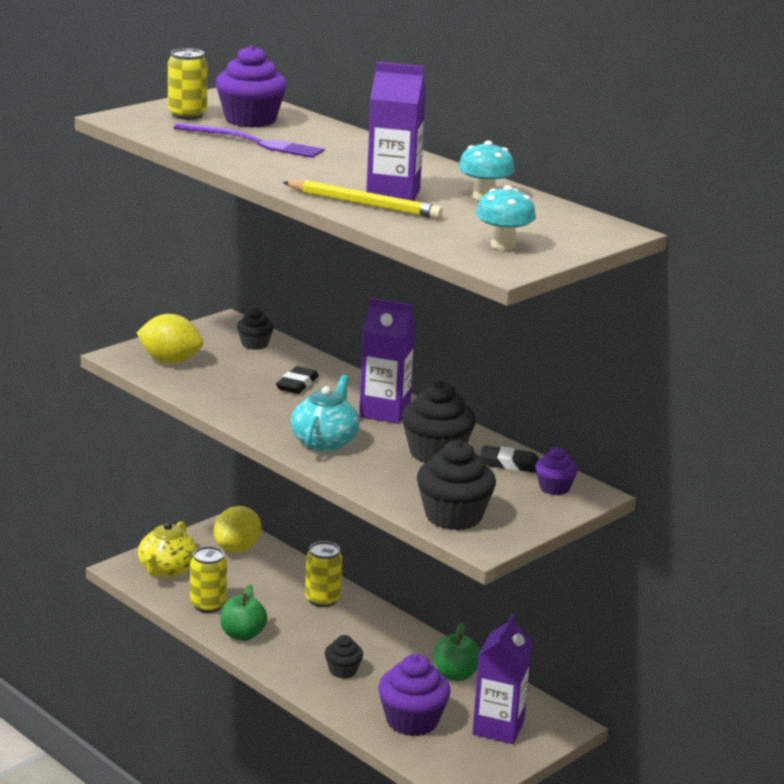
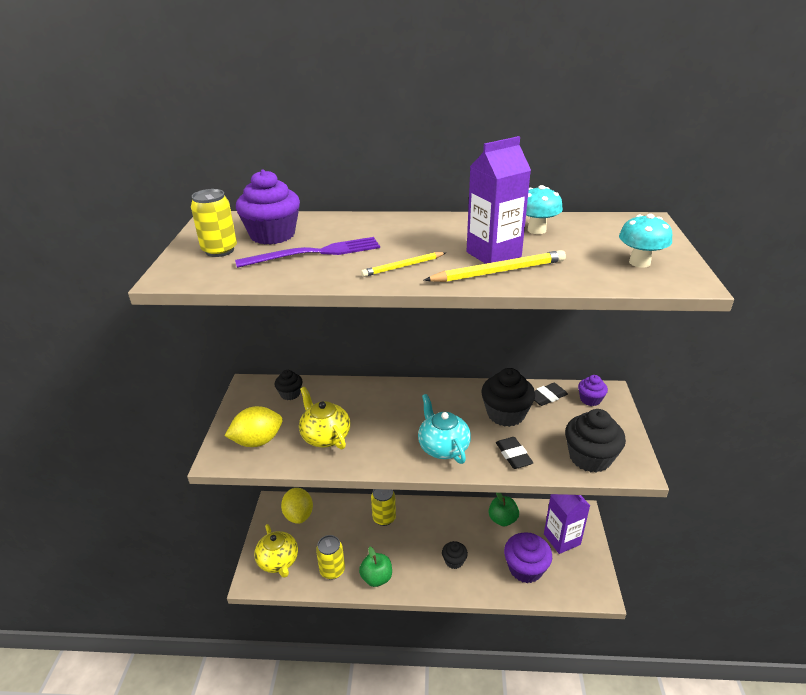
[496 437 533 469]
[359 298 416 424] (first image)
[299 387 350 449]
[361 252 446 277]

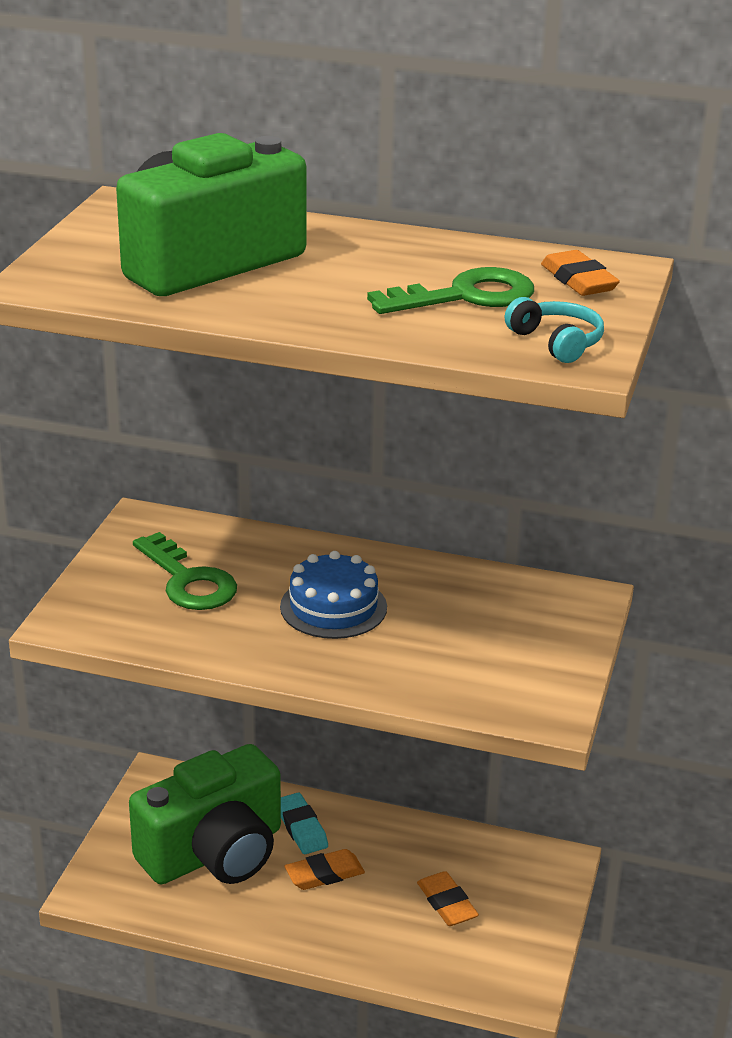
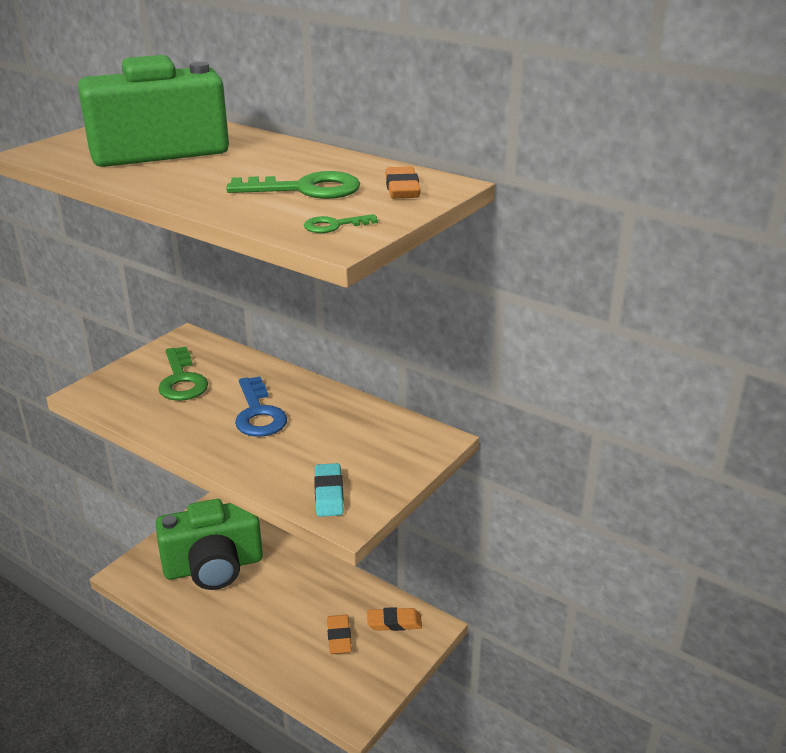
[235 376 287 437]
[314 463 344 517]
[367 607 422 631]
[304 214 378 233]

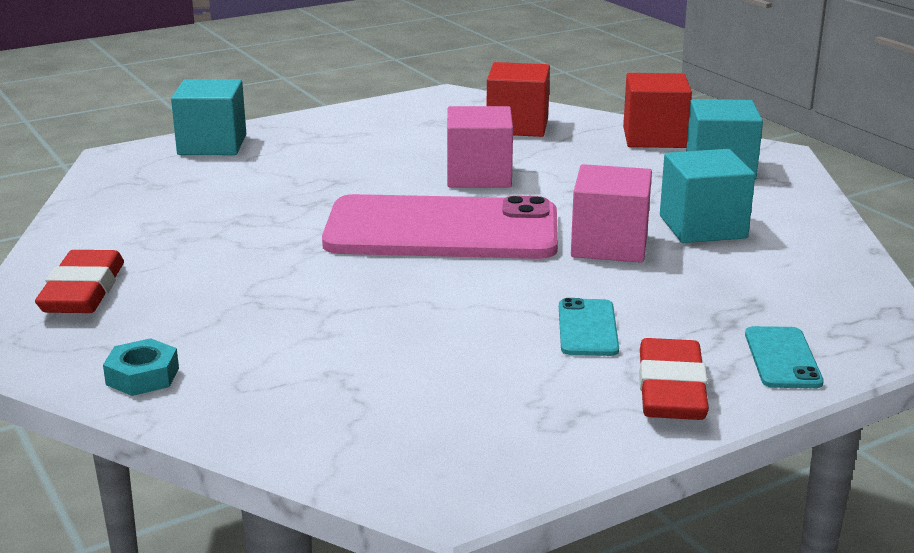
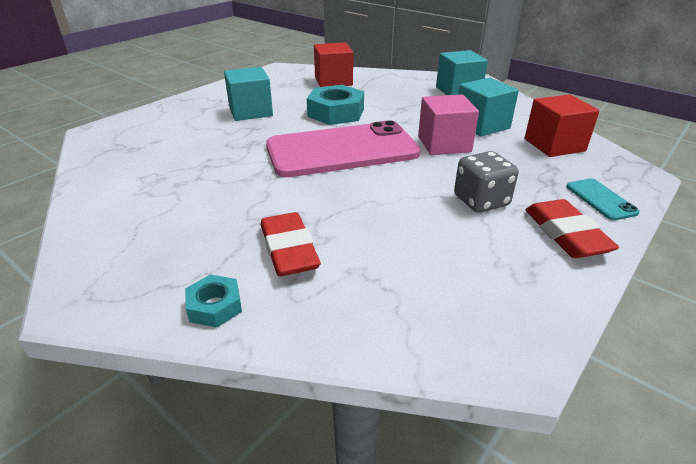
[261 212 321 276]
[224 67 273 121]
[307 85 364 125]
[454 151 518 213]
[525 94 600 157]

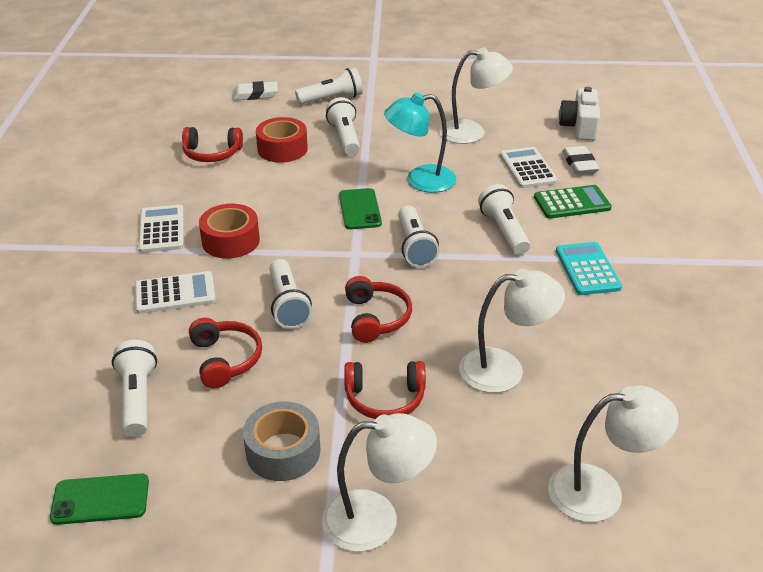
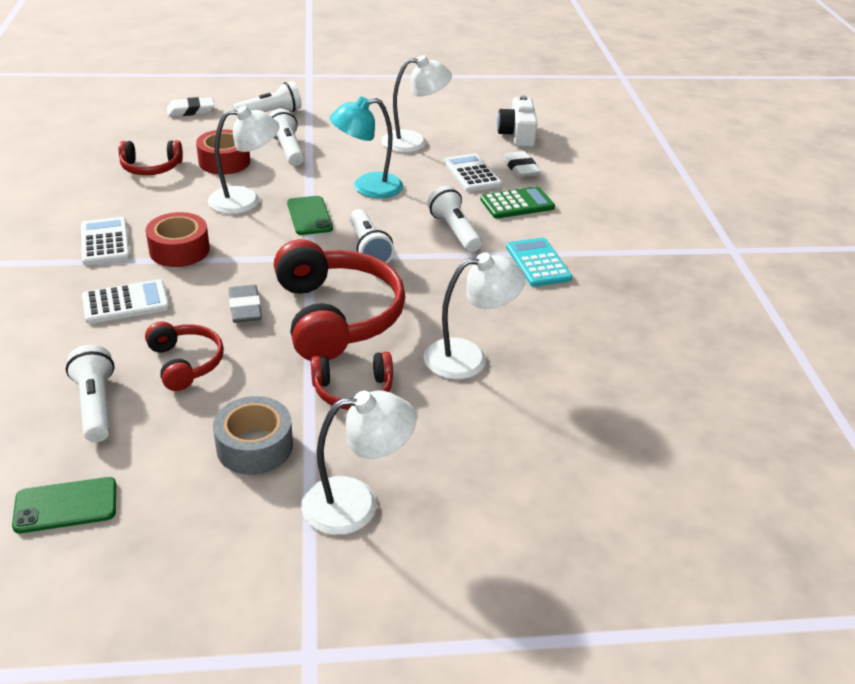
[229 285 262 323]
[274 239 405 361]
[208 106 279 214]

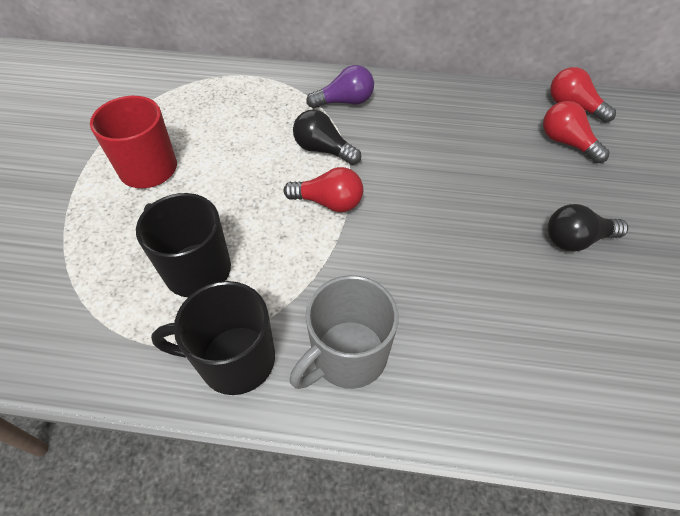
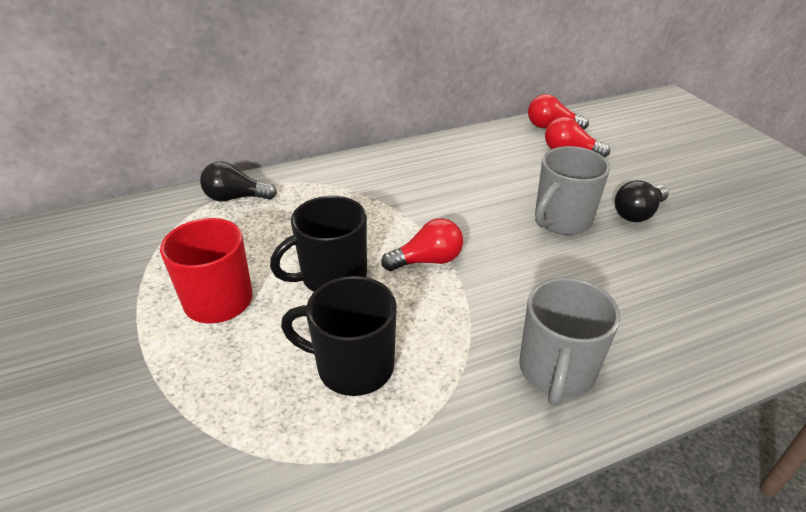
[270 196 367 292]
[200 161 277 202]
[306 65 374 108] (first image)
[535 146 610 235]

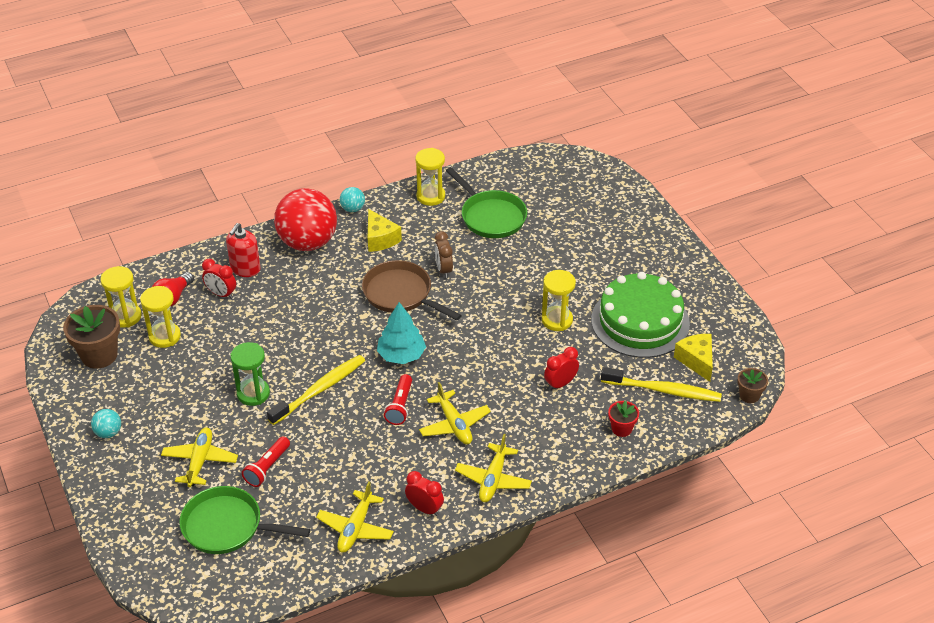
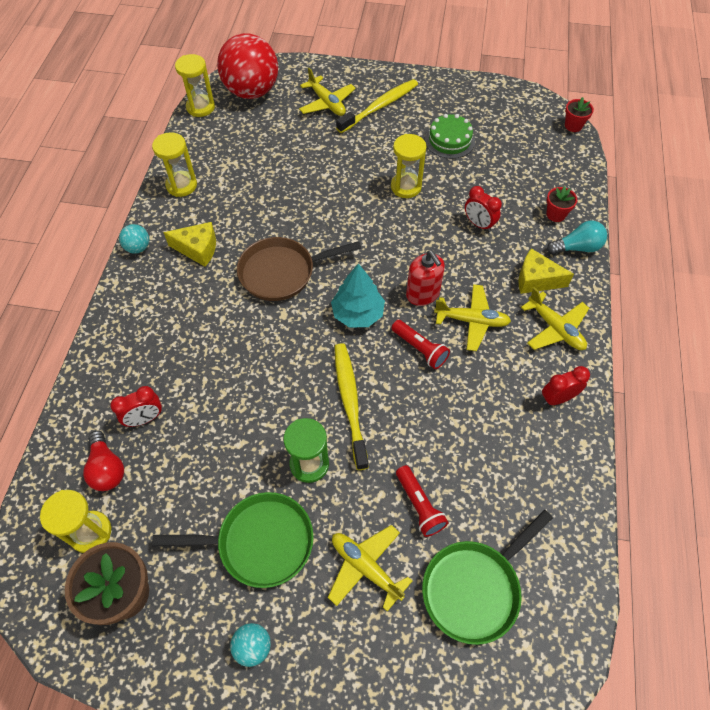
[175 54 215 117]
[406 250 445 306]
[217 33 278 99]
[299 68 356 116]
[434 231 453 278] (first image)
[152 492 314 588]
[465 186 502 232]
[425 114 475 159]
[336 79 418 133]
[519 248 574 294]
[565 97 594 132]
[547 221 607 254]

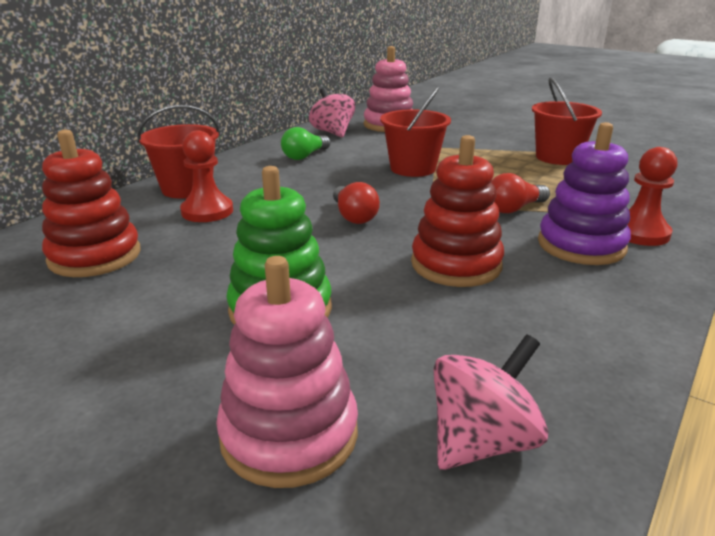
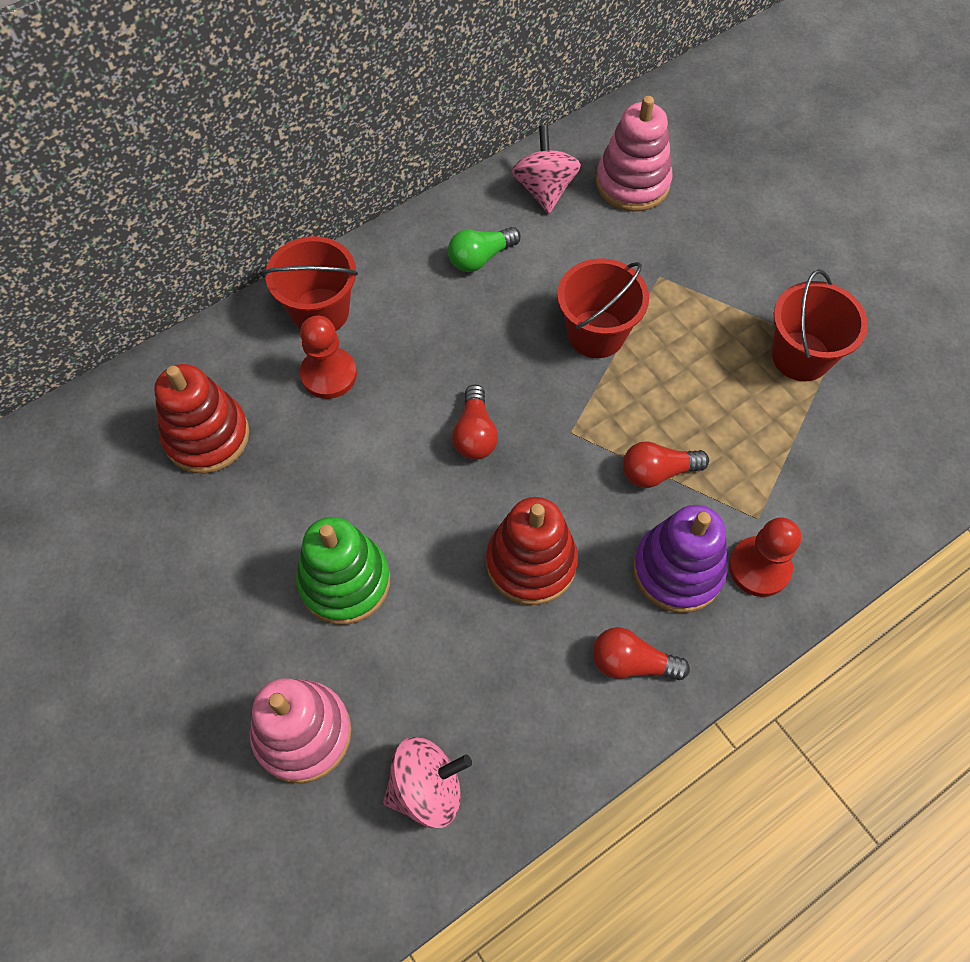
[593 627 690 680]

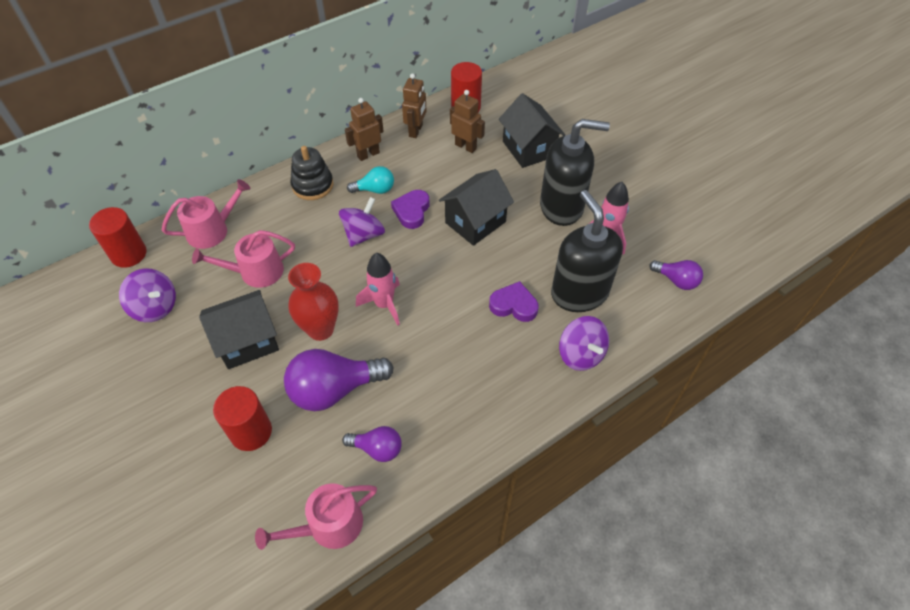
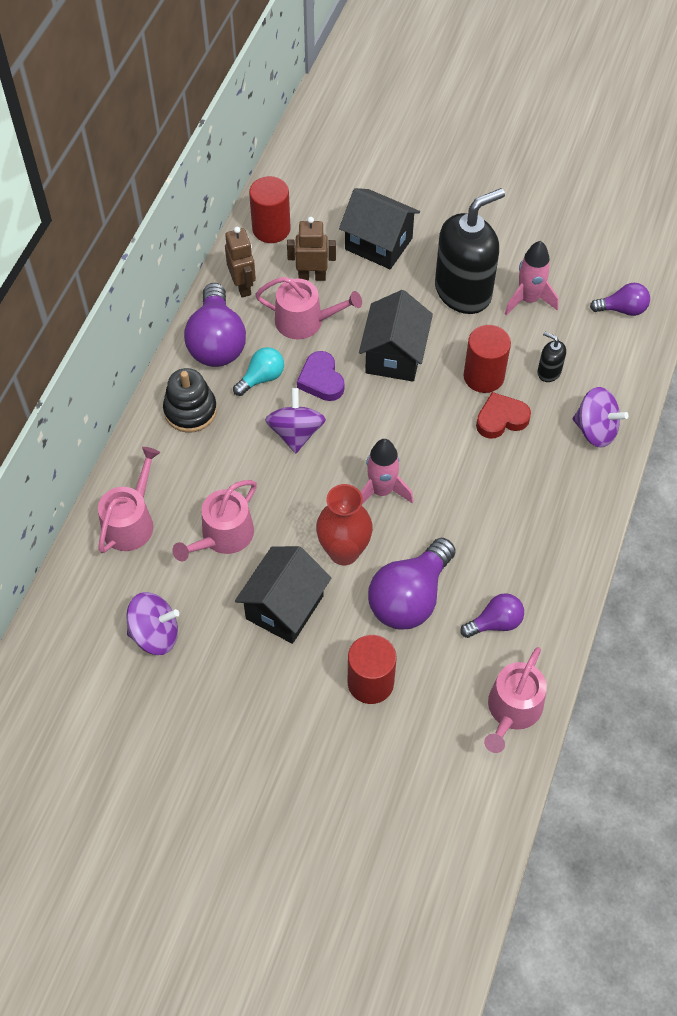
[464 325 511 393]
[184 283 246 367]
[476 392 531 439]
[537 332 566 382]
[255 277 362 339]

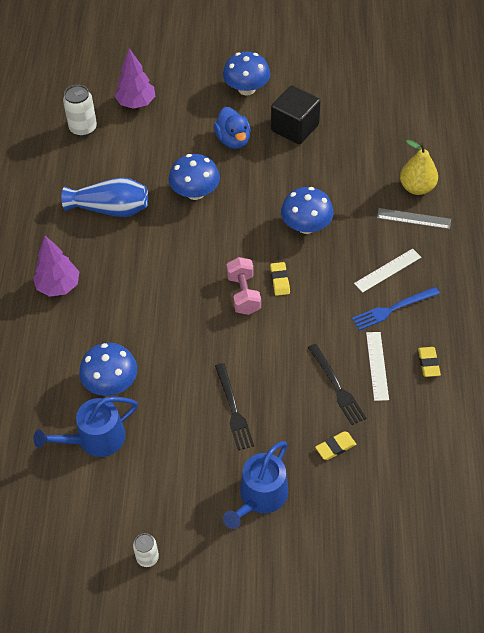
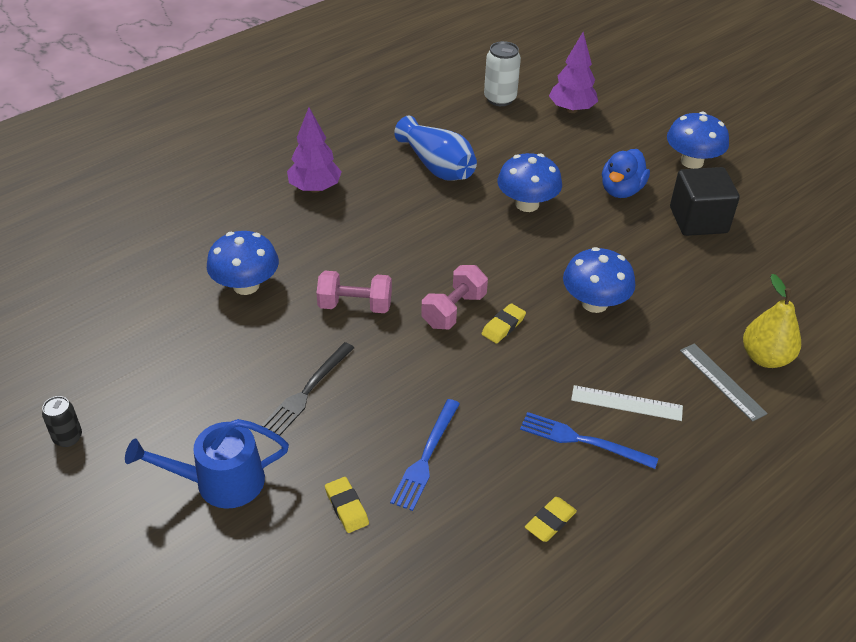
[33 397 138 457] (first image)
[42 396 82 447]
[390 399 460 511]
[325 477 369 533]
[366 332 389 401] (first image)
[316 271 392 313]

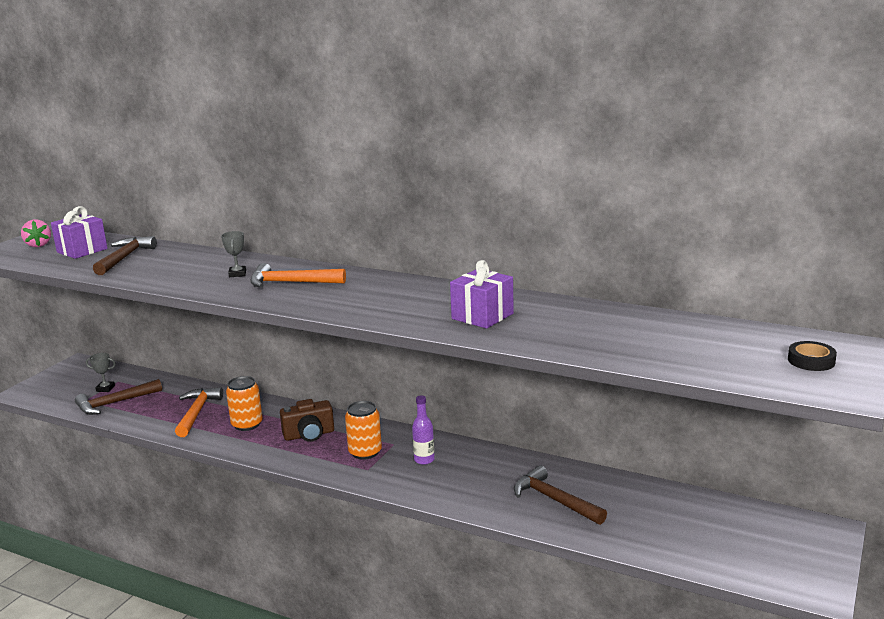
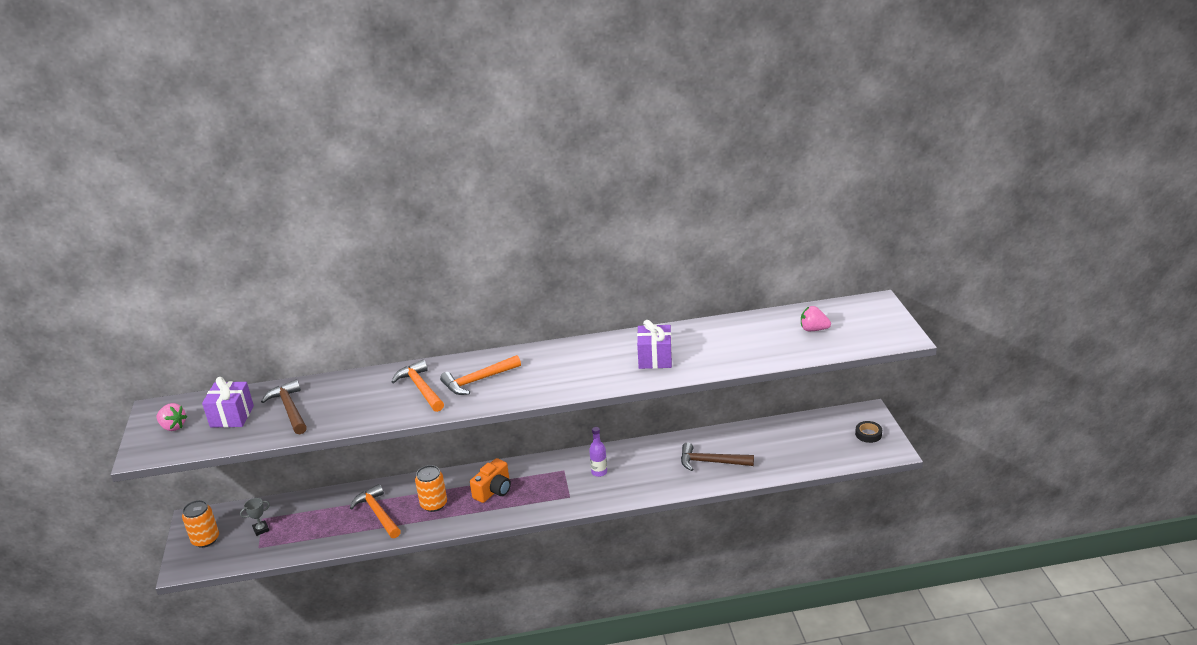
[75 379 162 415] (first image)
[391 360 444 412]
[470 458 511 503]
[182 500 219 548]
[855 421 882 443]
[801 306 831 331]

